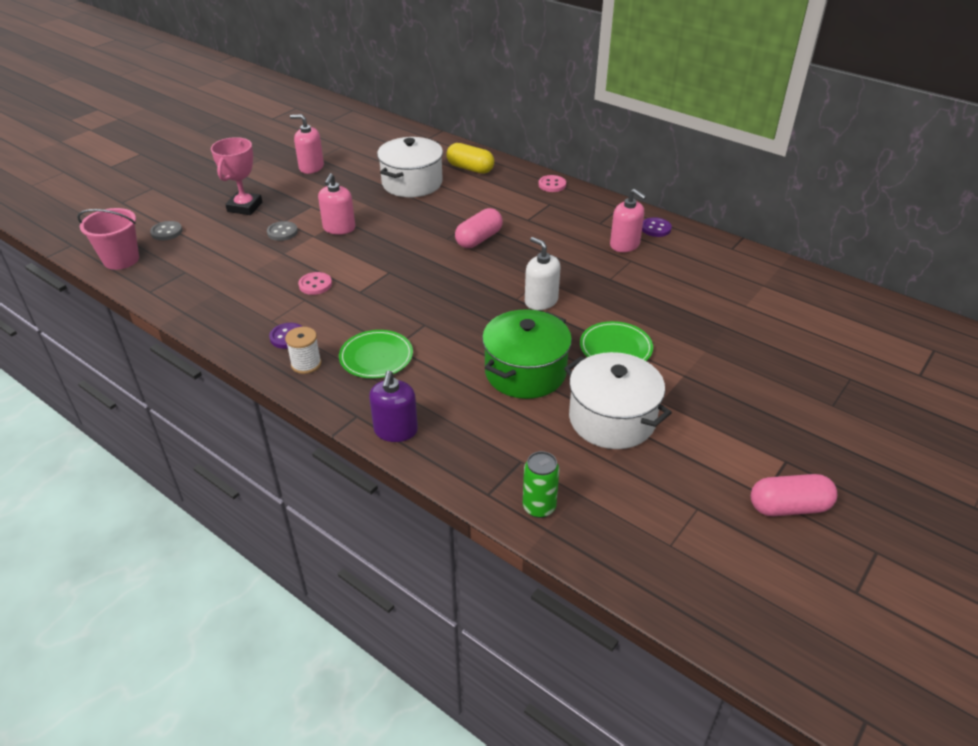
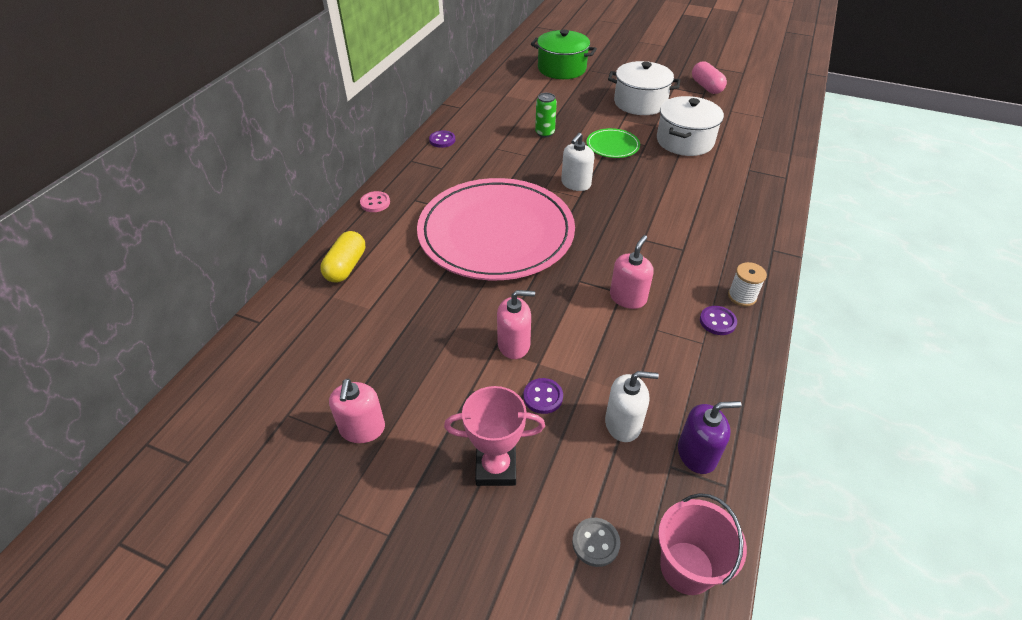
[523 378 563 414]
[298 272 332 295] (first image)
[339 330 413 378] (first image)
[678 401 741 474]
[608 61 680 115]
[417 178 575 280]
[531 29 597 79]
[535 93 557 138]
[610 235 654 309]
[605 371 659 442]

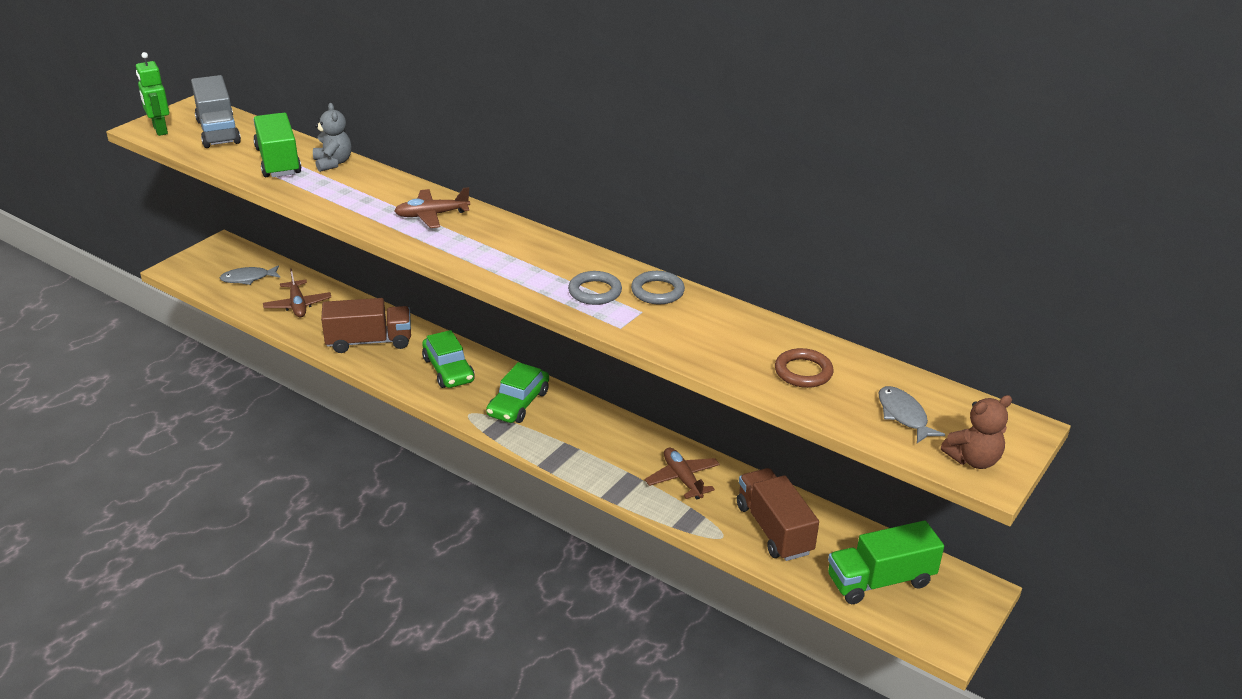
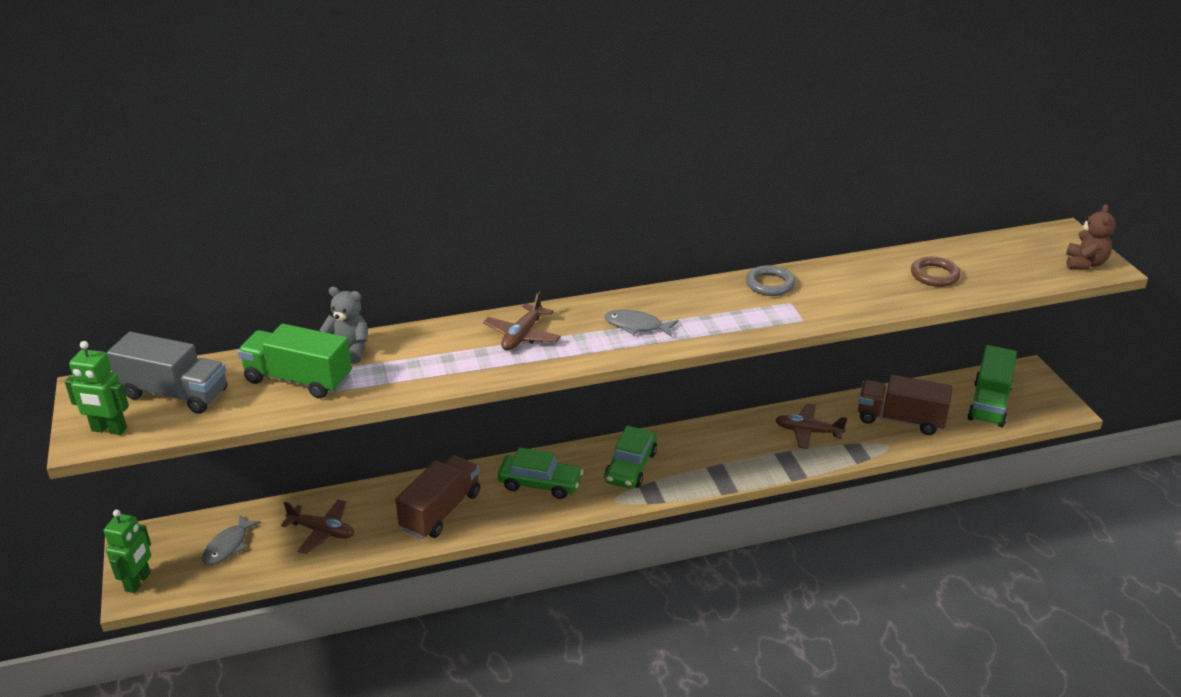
[604 426 657 489]
[568 271 622 305] (first image)
[604 310 678 337]
[104 510 151 593]

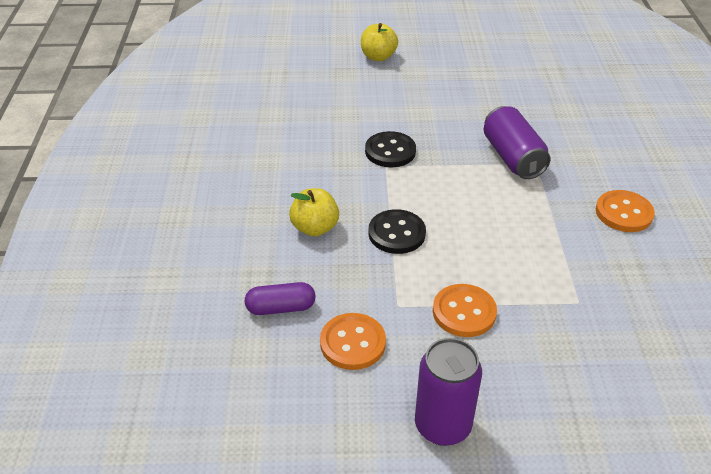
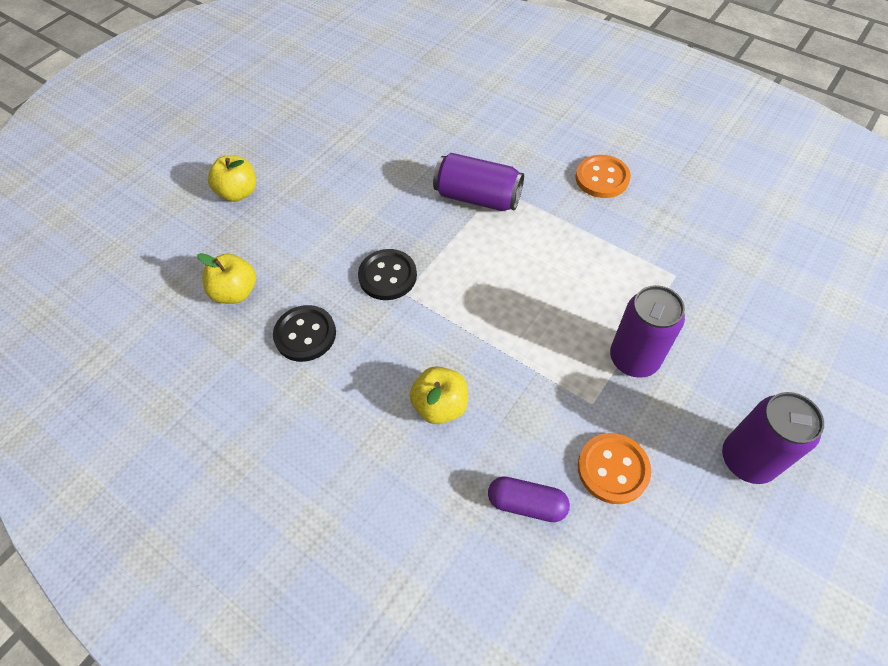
[488 476 570 522]
[273 305 336 362]
[610 285 685 378]
[197 253 256 304]

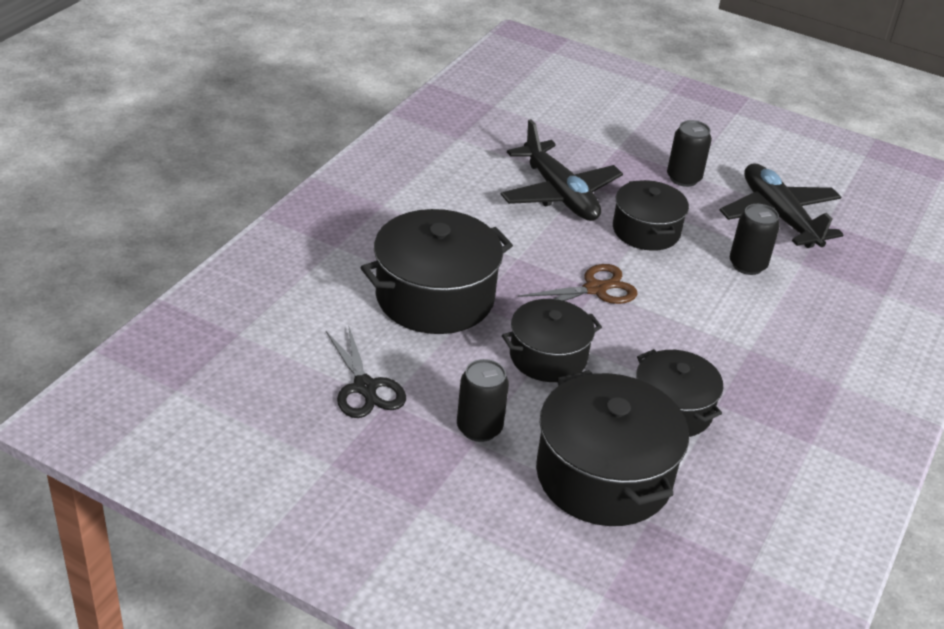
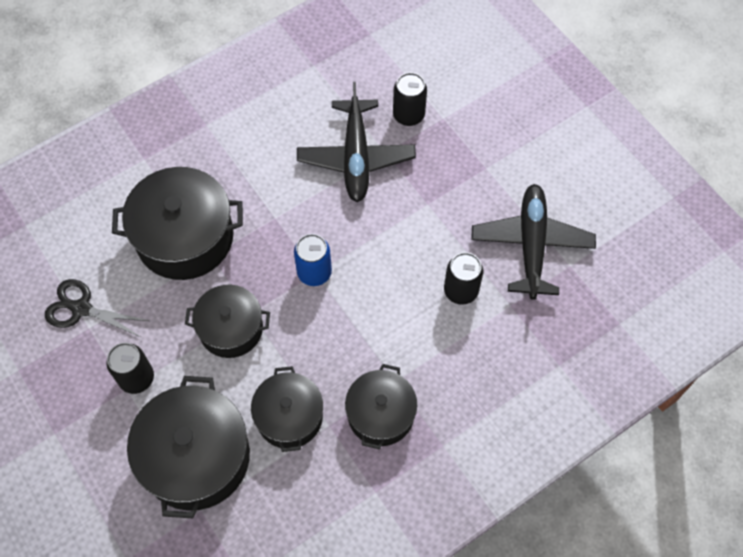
[45 279 149 338]
[294 234 332 286]
[345 364 417 450]
[393 73 427 126]

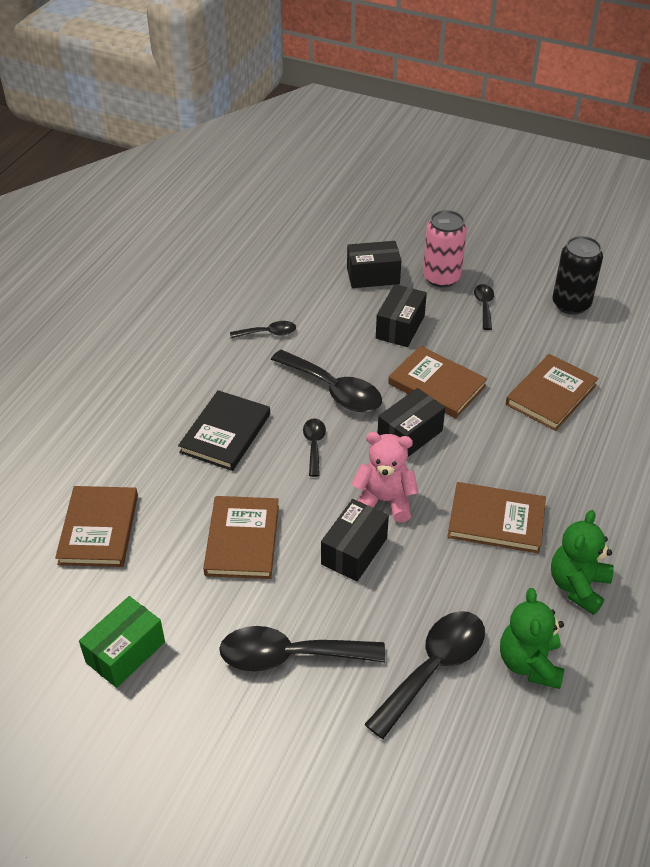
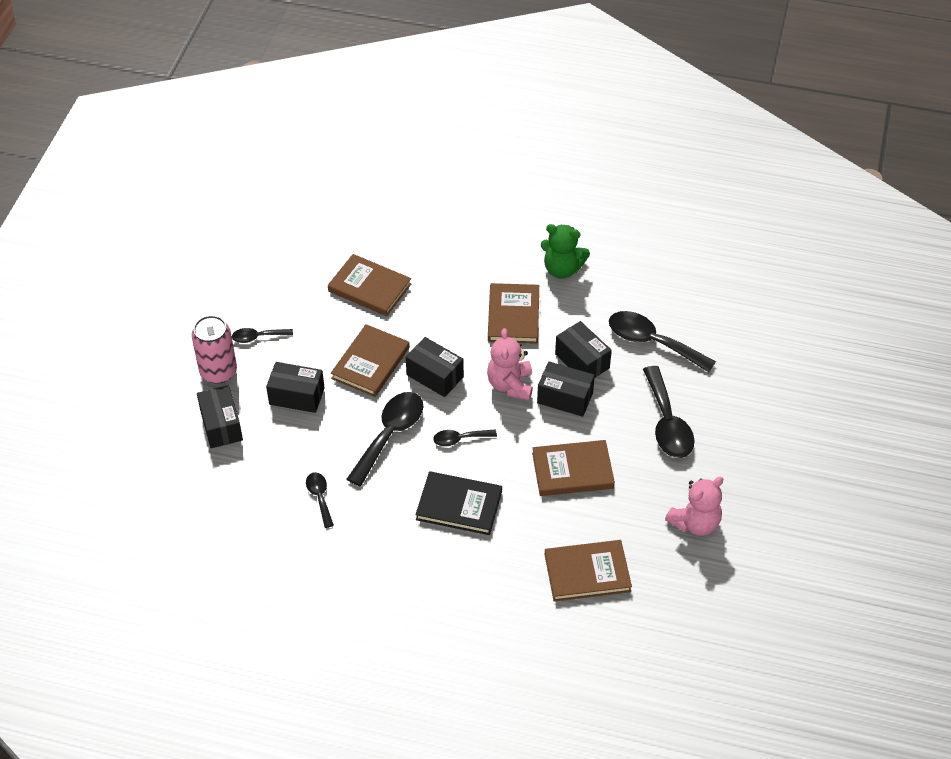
[665 477 724 536]
[500 588 564 689] (first image)
[552 236 603 315] (first image)
[555 321 612 377]

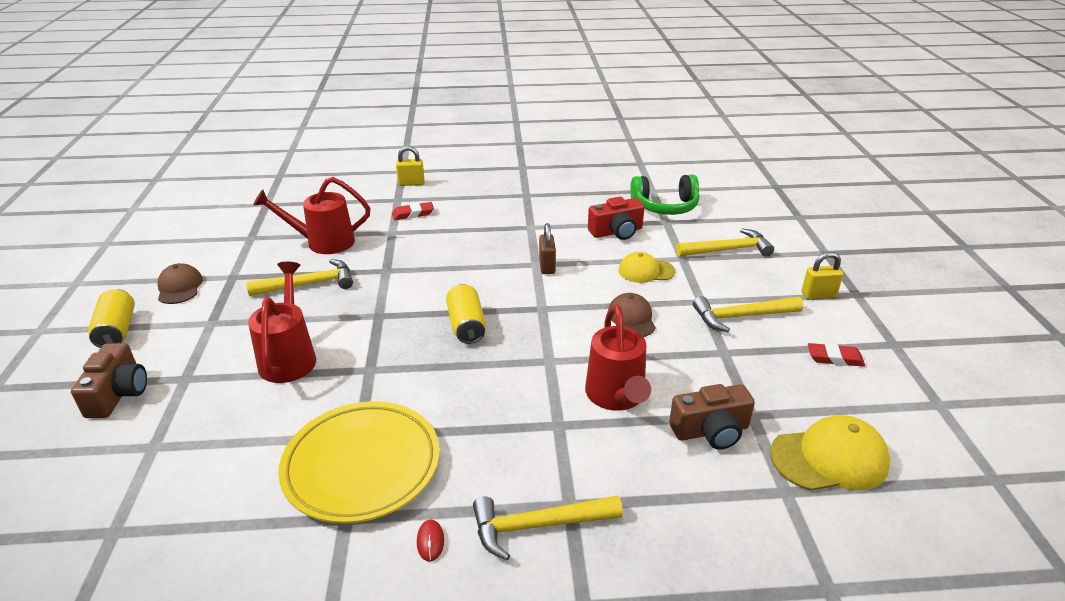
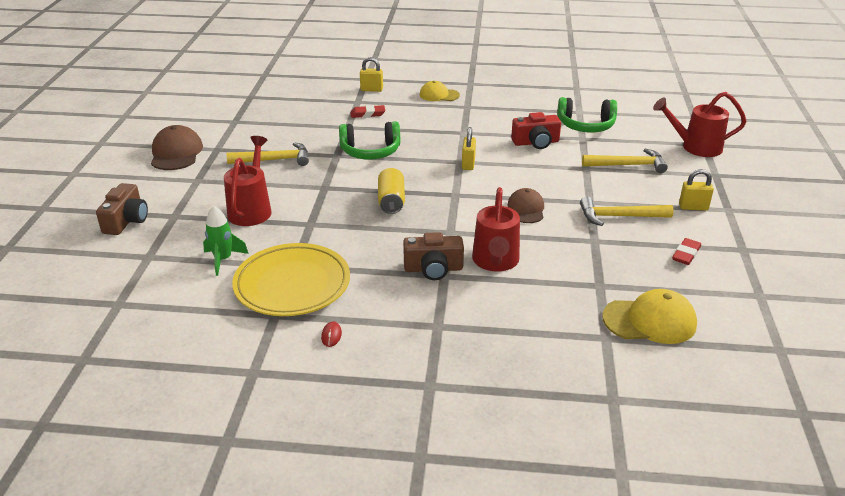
[88 289 135 348] (first image)
[151 125 203 170]
[653 92 747 157]
[473 496 623 560] (first image)
[462 127 476 170]
[420 81 460 101]
[403 232 464 280]
[672 238 701 265]
[203 206 249 276]
[339 121 400 160]

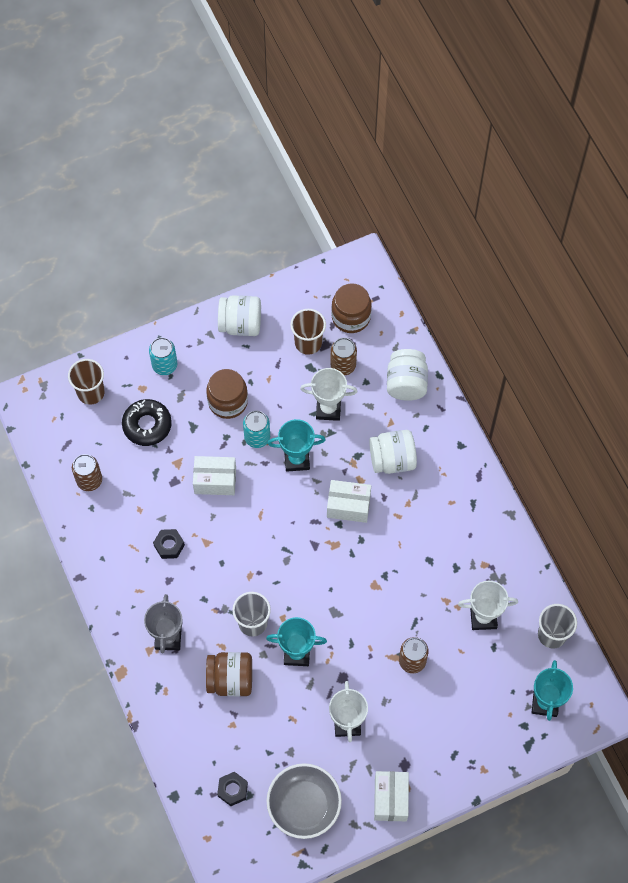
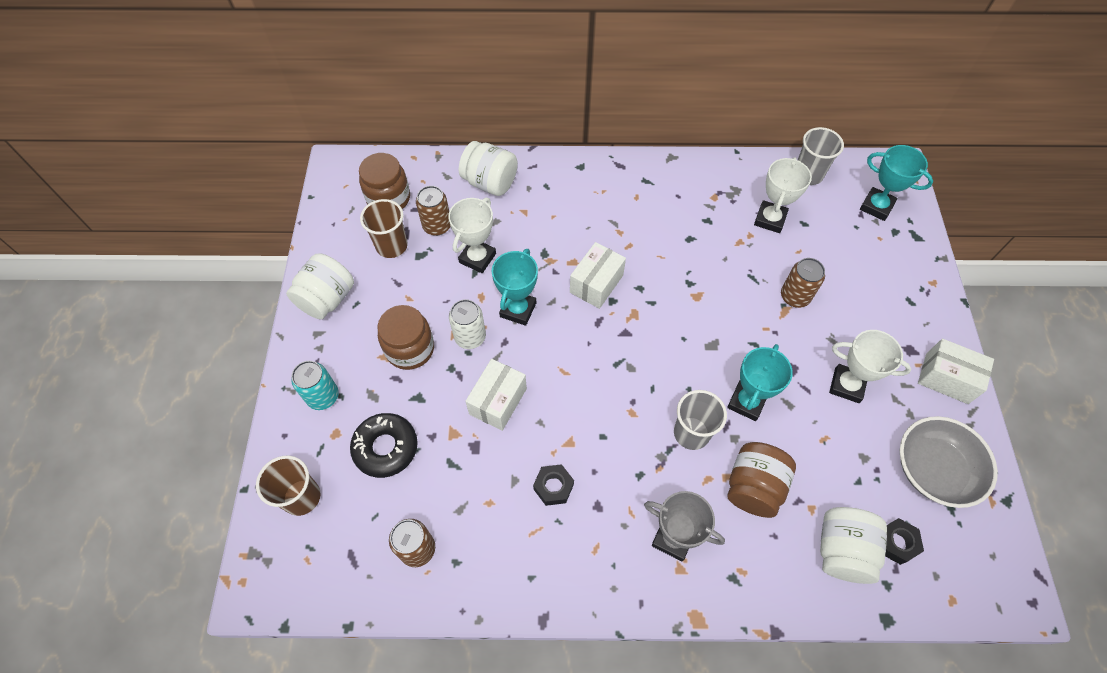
[449 299 486 349]
[820 507 887 584]

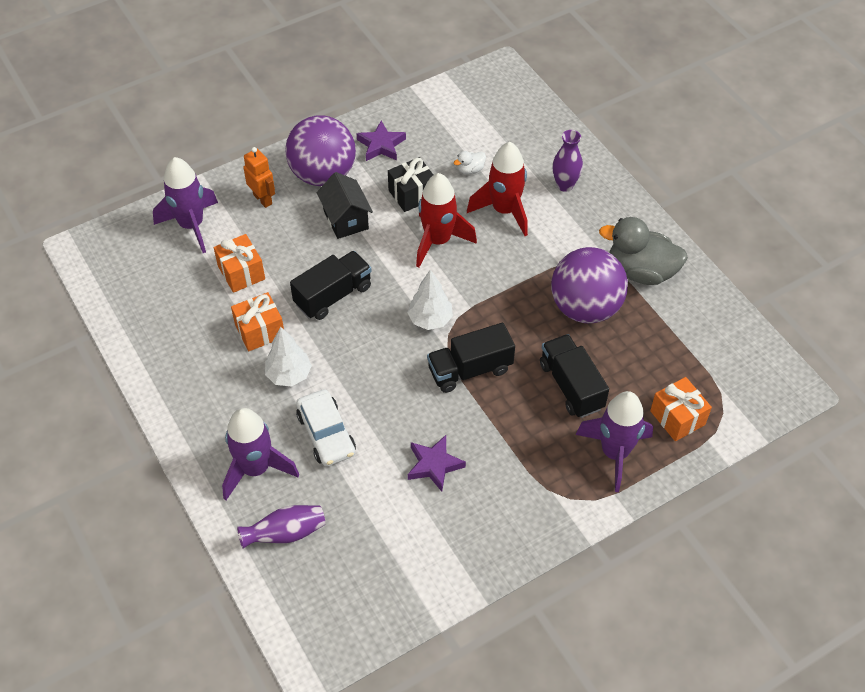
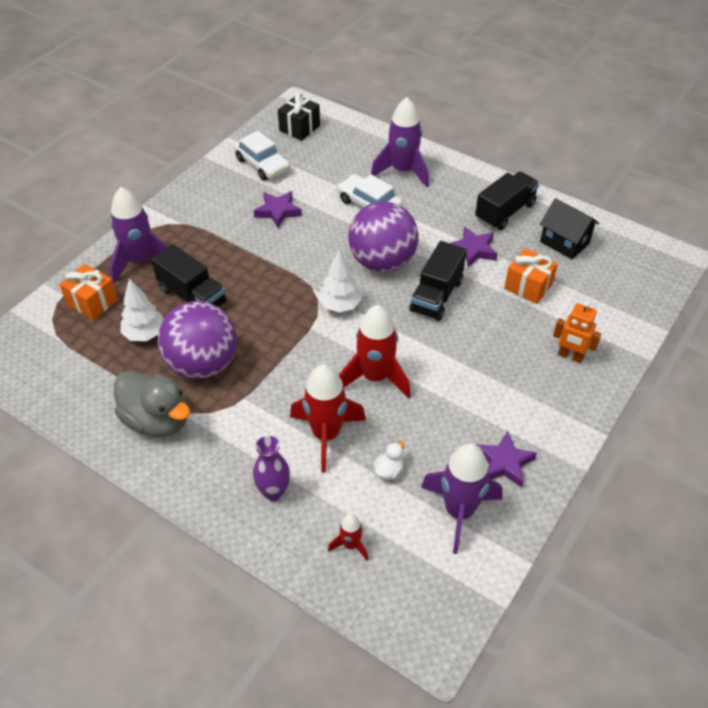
[421 443 503 554]
[450 227 497 267]
[237 505 325 548] (first image)
[120 278 164 341]
[348 201 419 272]
[540 198 599 259]
[278 92 320 141]
[475 171 539 230]
[114 371 190 437]
[234 131 290 180]
[328 514 368 561]

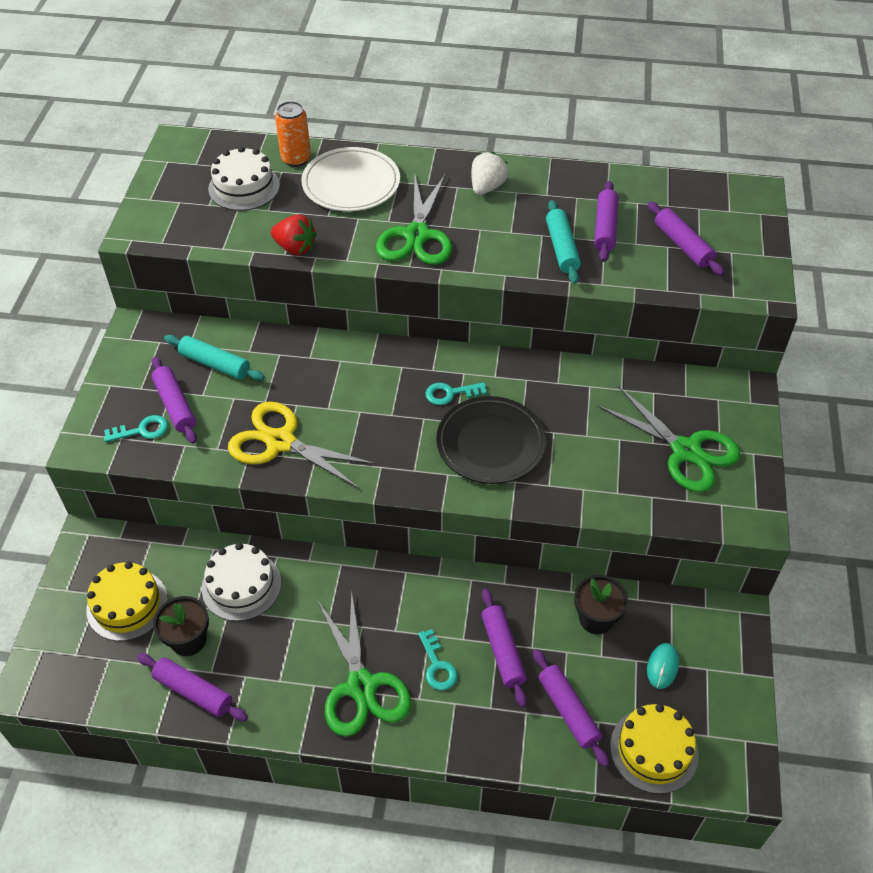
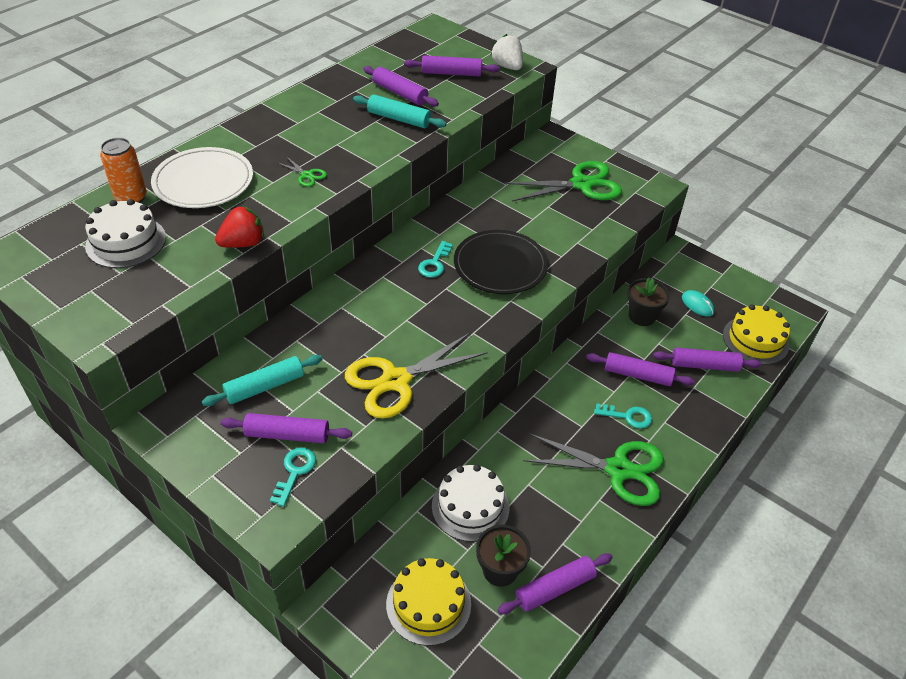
[276 156 327 187]
[491 34 523 70]

